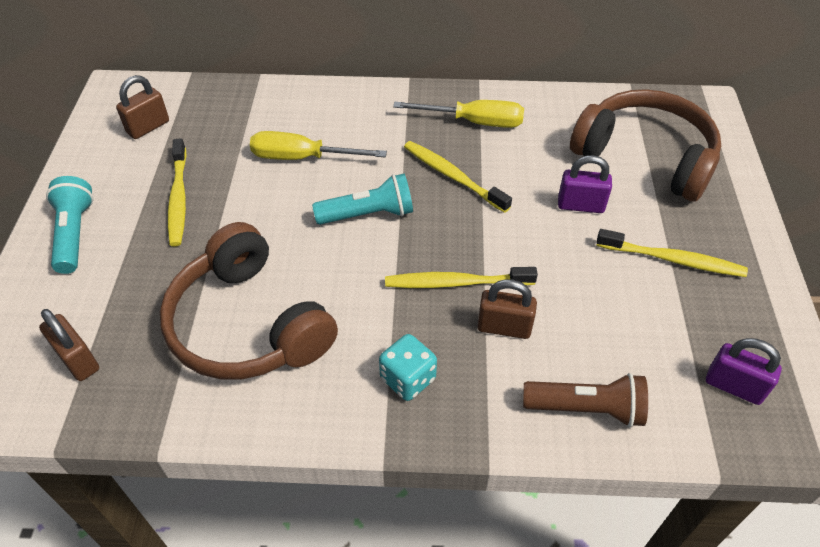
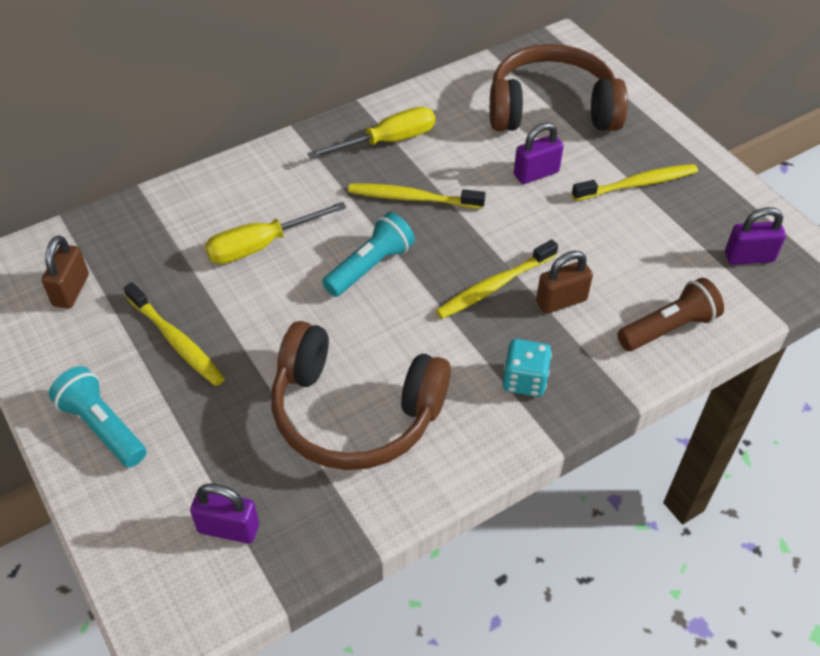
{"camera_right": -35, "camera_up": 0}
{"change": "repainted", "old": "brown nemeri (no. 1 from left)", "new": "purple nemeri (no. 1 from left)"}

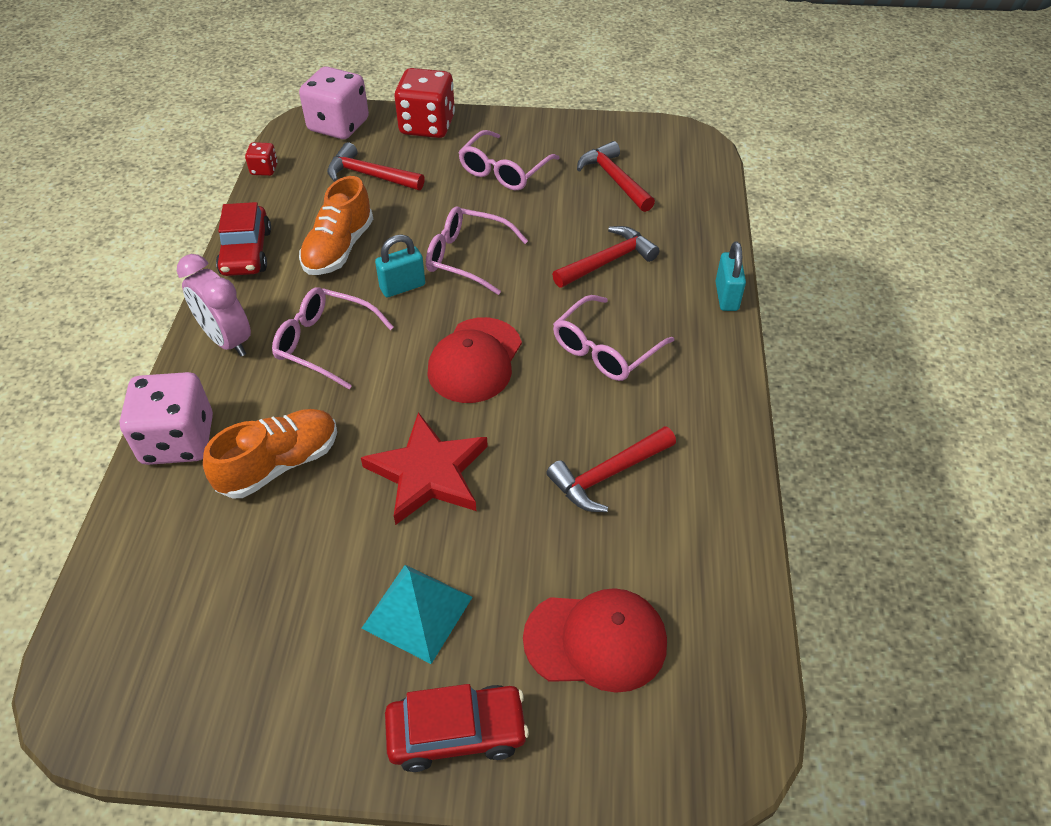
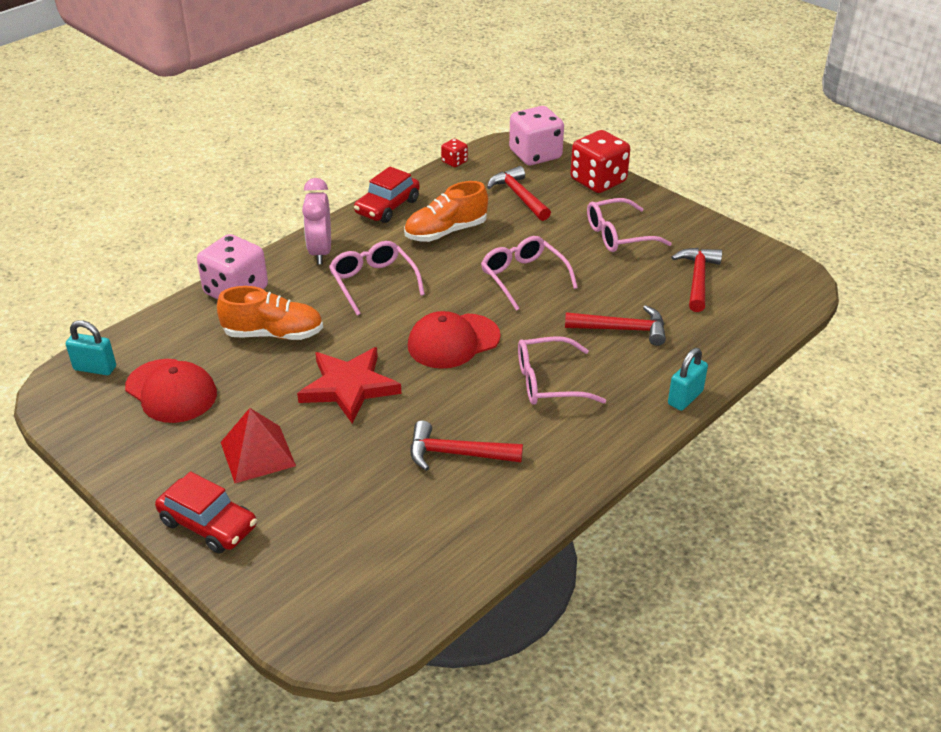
{"camera_right": 40, "camera_up": -10}
{"change": "shifted", "old": "turquoise nemeri (no. 1 from left)"}
{"change": "shifted", "old": "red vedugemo (no. 2 from left in the first image)", "new": "red vedugemo (no. 1 from left)"}
{"change": "repainted", "old": "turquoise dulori", "new": "red dulori"}

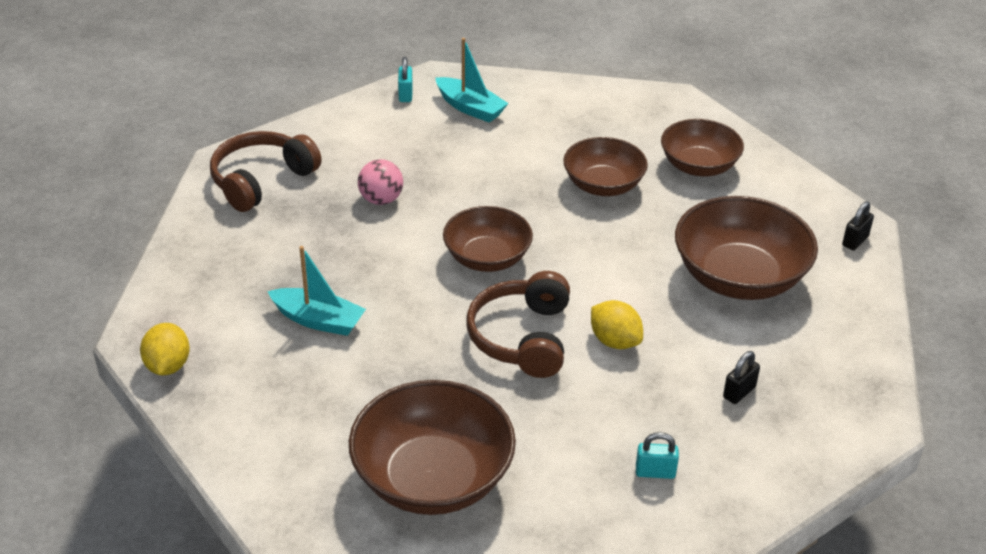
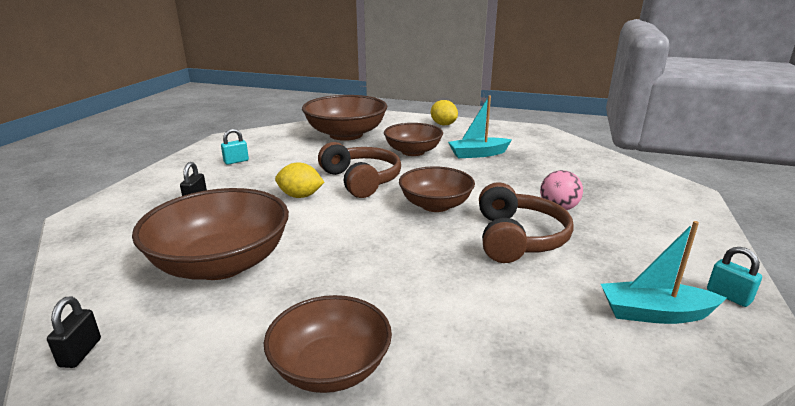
{"camera_right": 145, "camera_up": -15}
{"change": "shifted", "old": "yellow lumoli (no. 1 from left in the first image)", "new": "yellow lumoli (no. 2 from left)"}
{"change": "shifted", "old": "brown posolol (no. 1 from left in the first image)", "new": "brown posolol (no. 2 from left)"}
{"change": "shifted", "old": "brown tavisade (no. 3 from left in the first image)", "new": "brown tavisade (no. 4 from left)"}

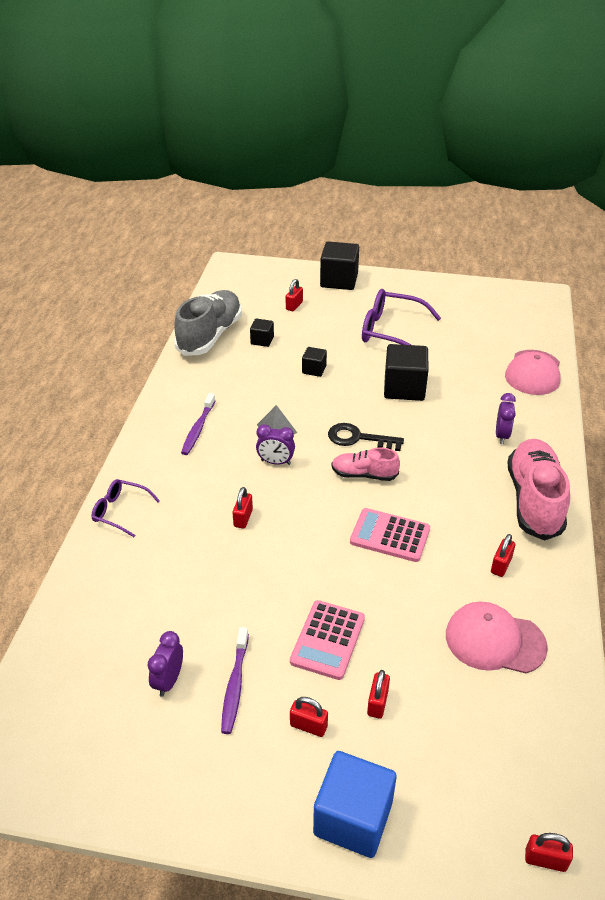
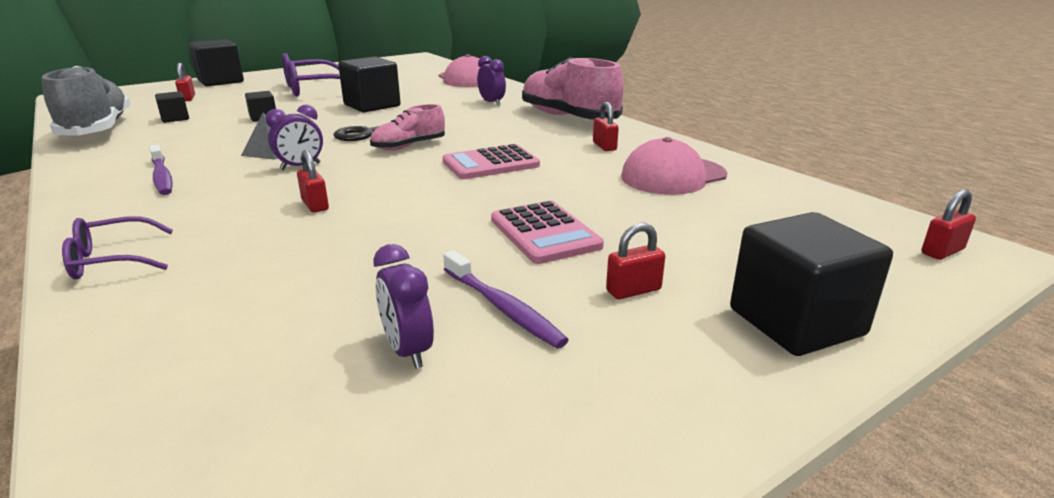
{"camera_right": -45, "camera_up": -15}
{"change": "gone", "old": "red nemeri (no. 4 from left)"}
{"change": "repainted", "old": "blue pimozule", "new": "black pimozule (no. 5 from left)"}

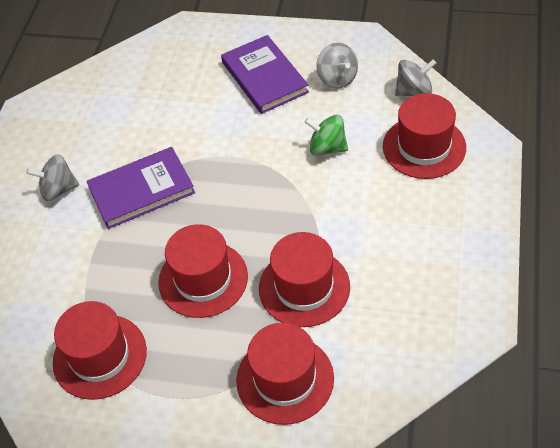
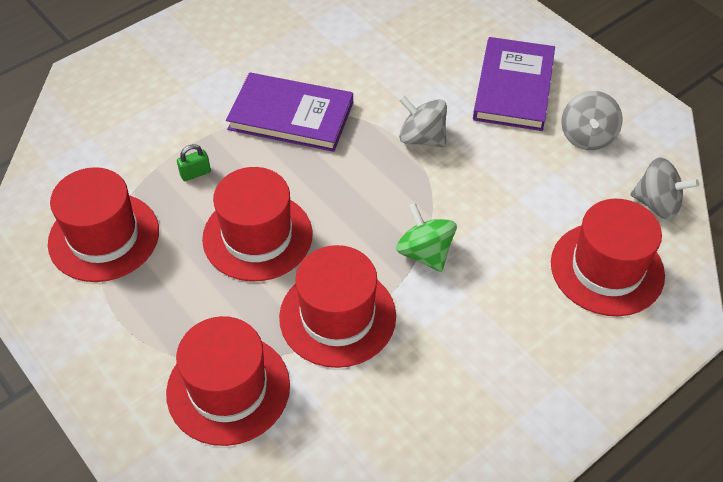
{"camera_right": 35, "camera_up": 0}
{"change": "new", "new": "green nemeri"}
{"change": "shifted", "old": "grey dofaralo (no. 1 from left)"}
{"change": "shifted", "old": "green dofaralo"}

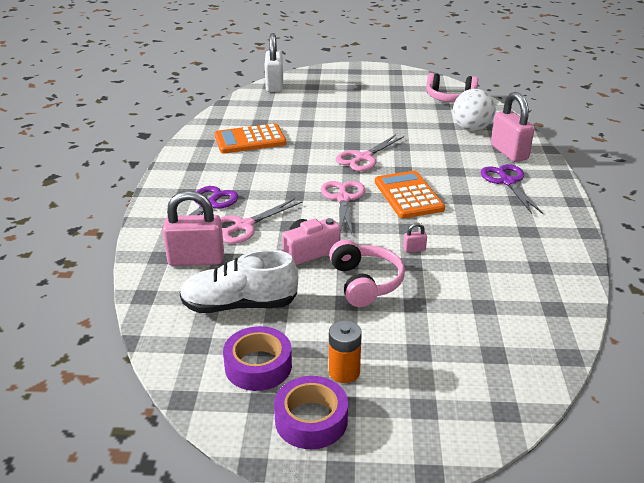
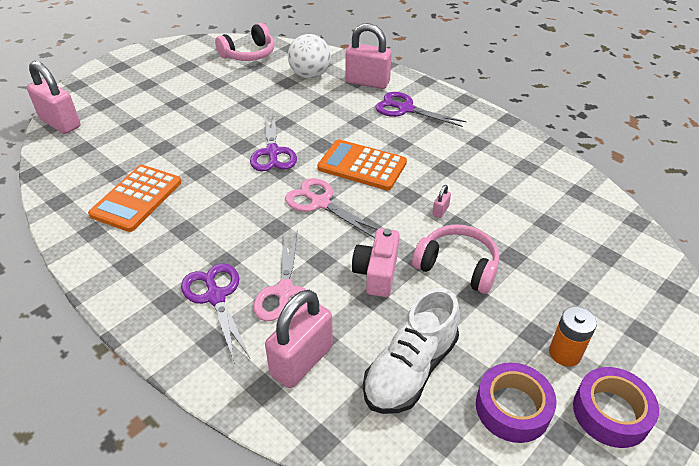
{"camera_right": -50, "camera_up": 10}
{"change": "repainted", "old": "white nemeri", "new": "pink nemeri (no. 1 from left)"}
{"change": "repainted", "old": "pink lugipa (no. 3 from left)", "new": "purple lugipa (no. 2 from left)"}

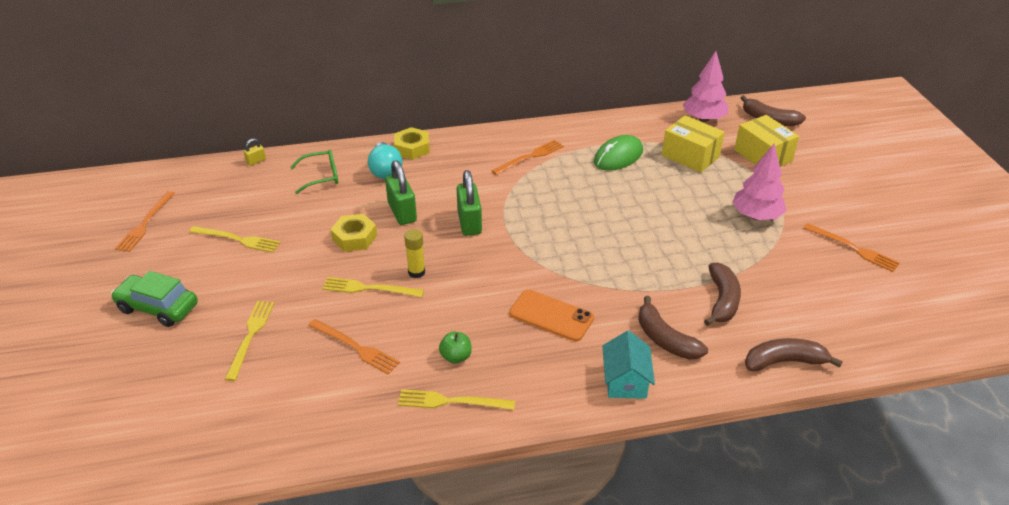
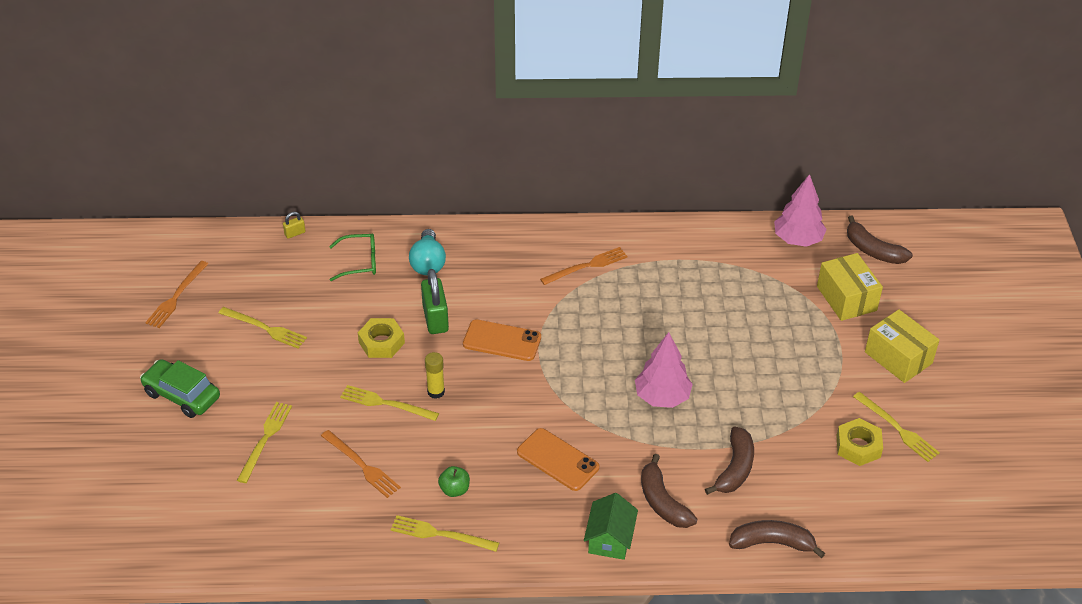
{"camera_right": 10, "camera_up": 5}
{"change": "gone", "old": "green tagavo"}
{"change": "shifted", "old": "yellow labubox (no. 2 from left)"}
{"change": "shifted", "old": "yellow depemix (no. 1 from left in the first image)", "new": "yellow depemix (no. 2 from left)"}
{"change": "shifted", "old": "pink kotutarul (no. 2 from left in the first image)", "new": "pink kotutarul (no. 1 from left)"}
{"change": "swapped", "old": "green nemeri (no. 2 from left)", "new": "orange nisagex (no. 1 from left)"}
{"change": "repainted", "old": "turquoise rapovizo", "new": "green rapovizo"}
{"change": "repainted", "old": "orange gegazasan (no. 4 from left)", "new": "yellow gegazasan (no. 5 from left)"}

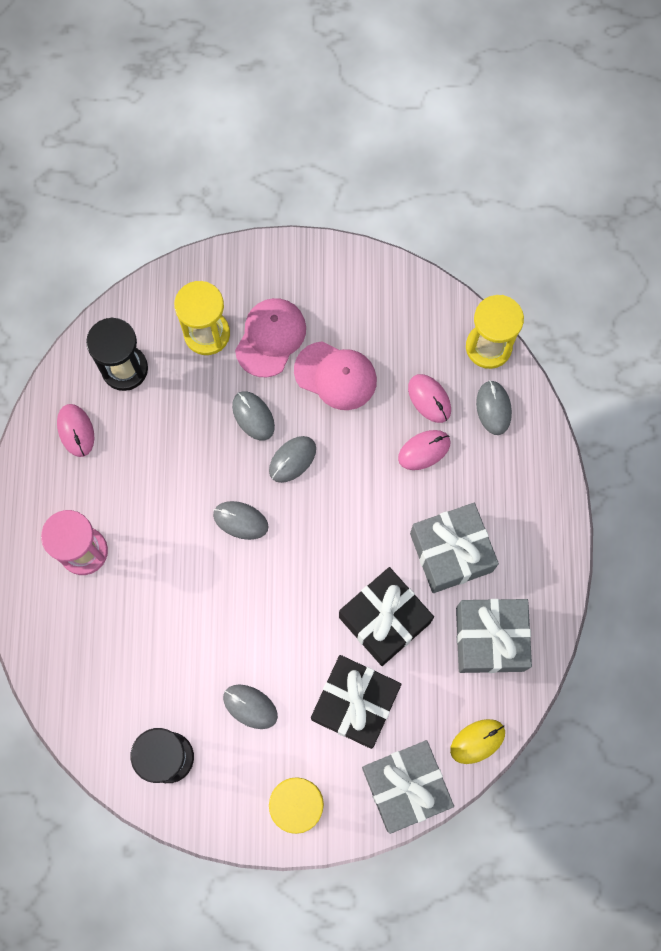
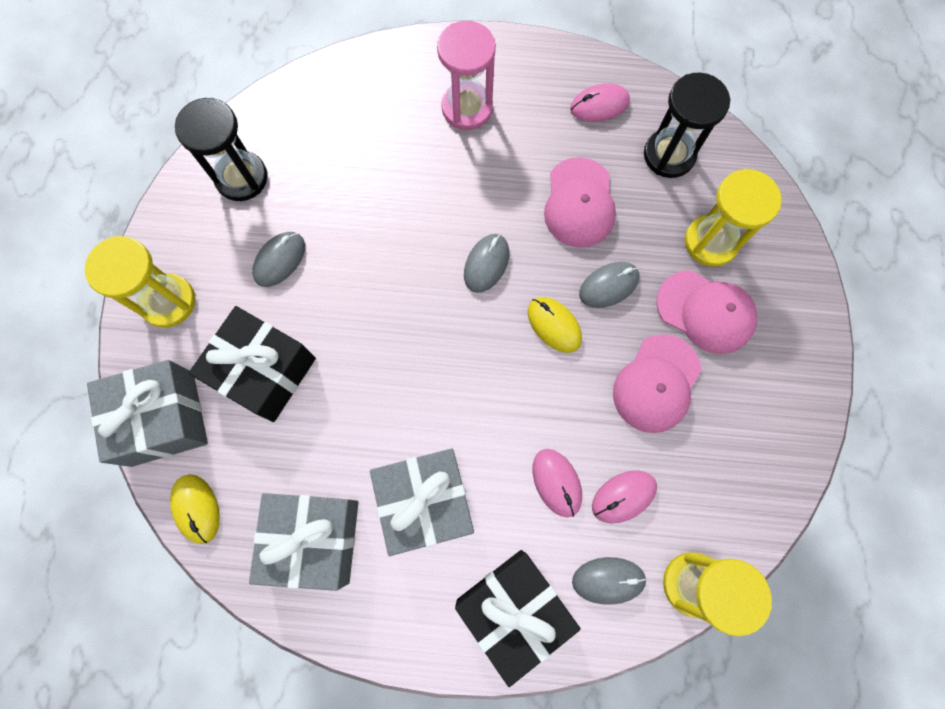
{"camera_right": 95, "camera_up": 0}
{"change": "new", "new": "pink vedugemo (no. 1 from left)"}
{"change": "shifted", "old": "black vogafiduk (no. 2 from left)"}
{"change": "repainted", "old": "grey tagavo (no. 4 from left)", "new": "yellow tagavo (no. 2 from left)"}

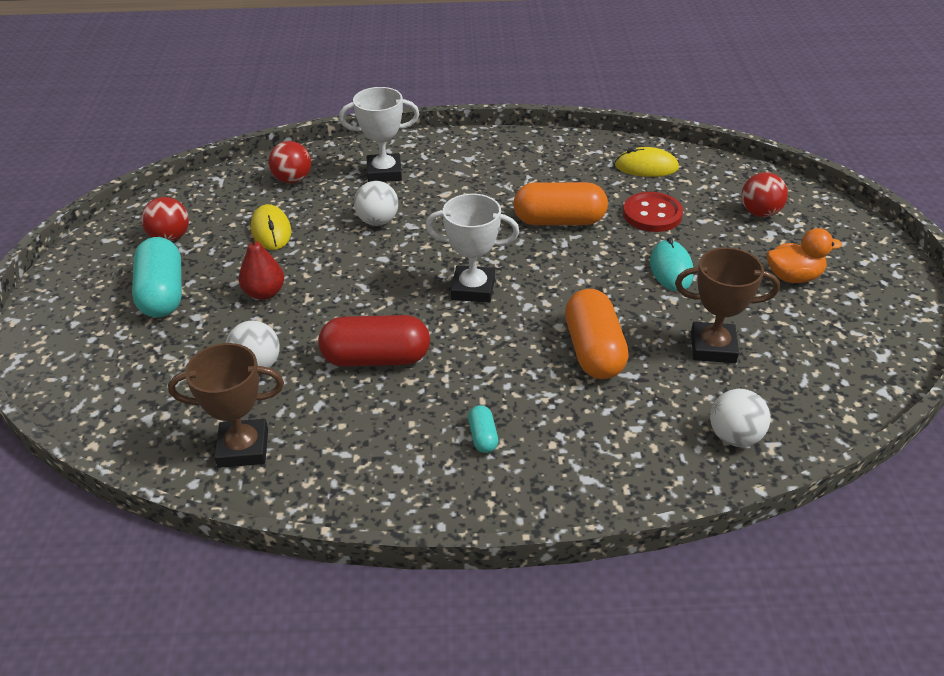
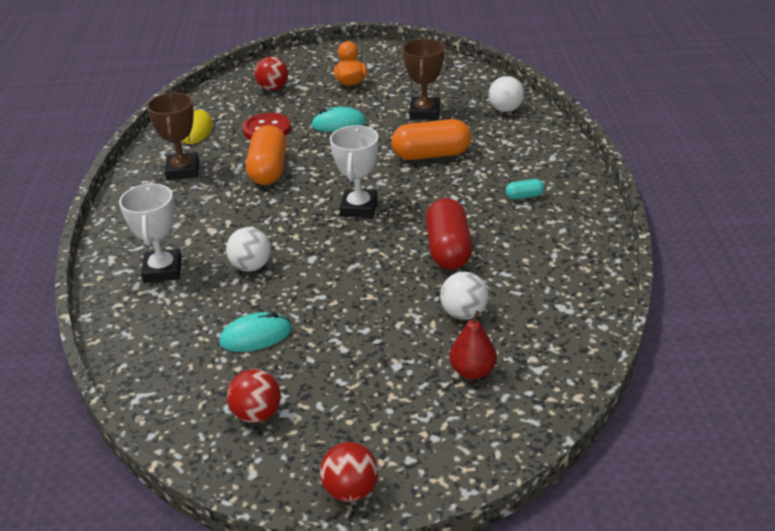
{"camera_right": -90, "camera_up": -5}
{"change": "gone", "old": "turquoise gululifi (no. 1 from left)"}
{"change": "shifted", "old": "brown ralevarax (no. 1 from left)"}
{"change": "shifted", "old": "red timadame"}
{"change": "shifted", "old": "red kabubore (no. 2 from left in the first image)", "new": "red kabubore (no. 3 from left)"}
{"change": "repainted", "old": "yellow tagavo (no. 1 from left)", "new": "turquoise tagavo (no. 1 from left)"}

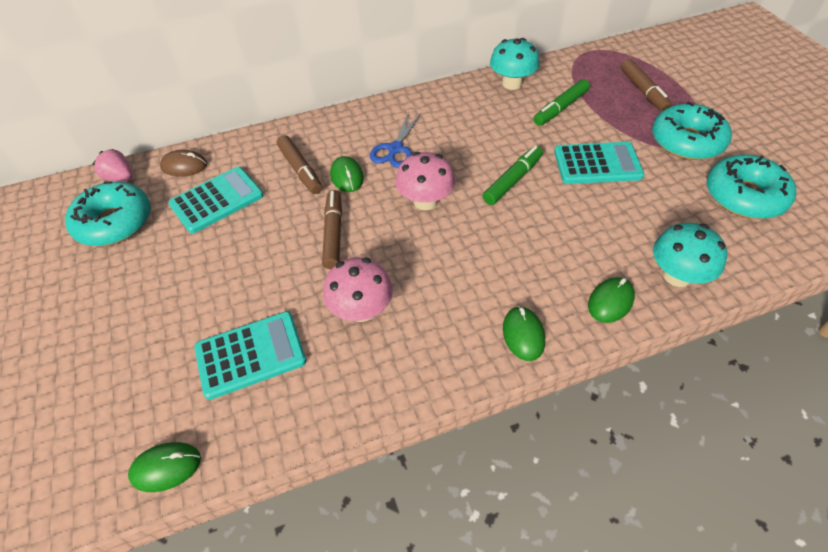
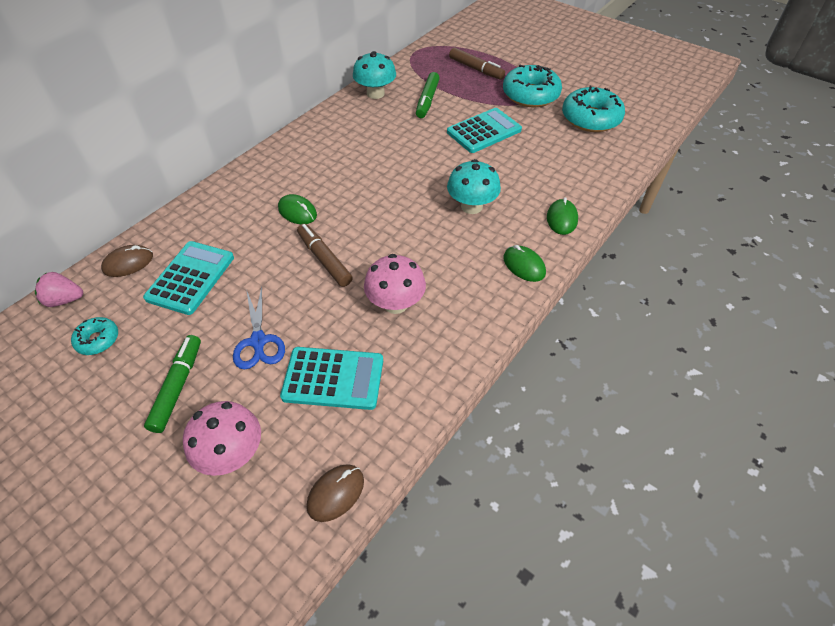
{"camera_right": -35, "camera_up": 0}
{"change": "gone", "old": "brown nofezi (no. 1 from left)"}
{"change": "shifted", "old": "blue lugipa"}
{"change": "shifted", "old": "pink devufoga (no. 2 from left in the first image)", "new": "pink devufoga (no. 1 from left)"}
{"change": "shifted", "old": "green nofezi (no. 1 from left)"}
{"change": "shifted", "old": "turquoise devufoga (no. 2 from left)"}
{"change": "repainted", "old": "green tagavo (no. 1 from left)", "new": "brown tagavo (no. 2 from left)"}
{"change": "rotated", "old": "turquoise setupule (no. 2 from left)", "degrees": 60}
{"change": "scaled", "old": "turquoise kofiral (no. 1 from left)", "factor": 0.51}

